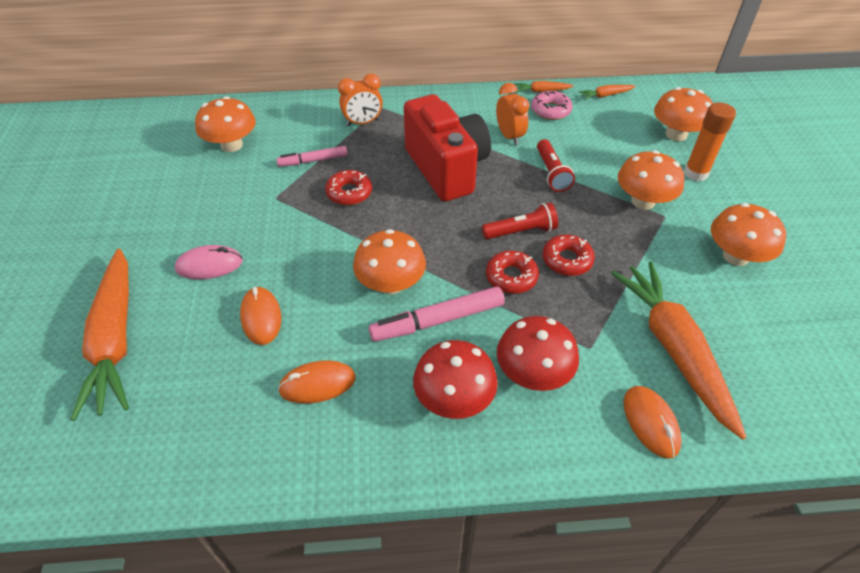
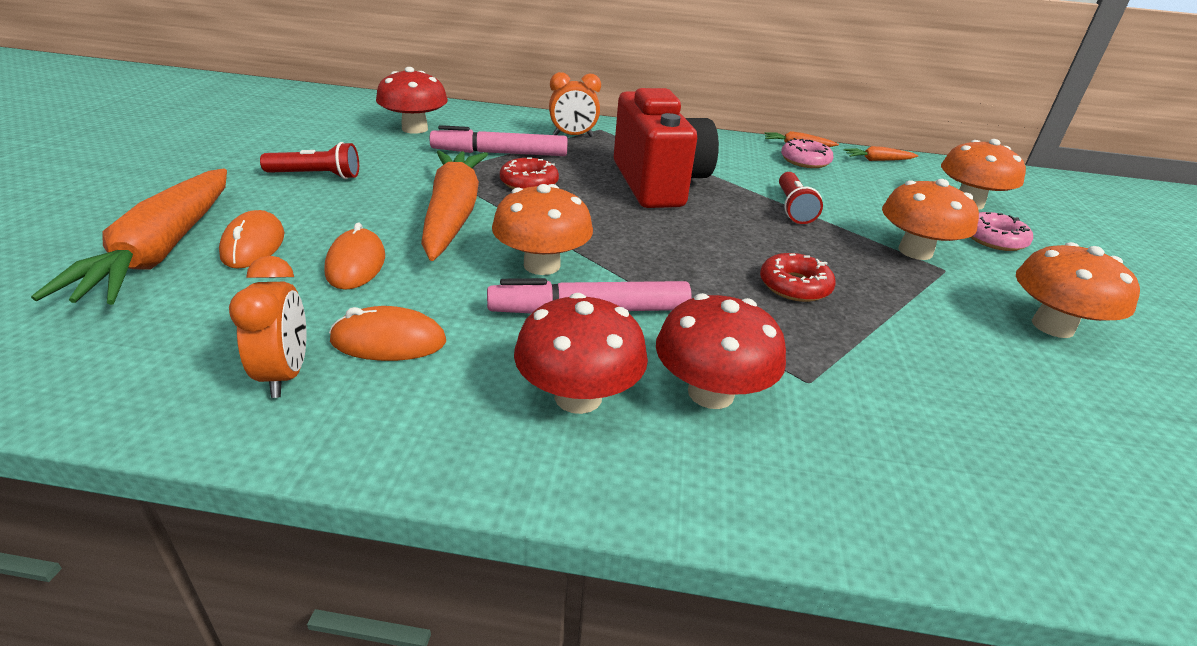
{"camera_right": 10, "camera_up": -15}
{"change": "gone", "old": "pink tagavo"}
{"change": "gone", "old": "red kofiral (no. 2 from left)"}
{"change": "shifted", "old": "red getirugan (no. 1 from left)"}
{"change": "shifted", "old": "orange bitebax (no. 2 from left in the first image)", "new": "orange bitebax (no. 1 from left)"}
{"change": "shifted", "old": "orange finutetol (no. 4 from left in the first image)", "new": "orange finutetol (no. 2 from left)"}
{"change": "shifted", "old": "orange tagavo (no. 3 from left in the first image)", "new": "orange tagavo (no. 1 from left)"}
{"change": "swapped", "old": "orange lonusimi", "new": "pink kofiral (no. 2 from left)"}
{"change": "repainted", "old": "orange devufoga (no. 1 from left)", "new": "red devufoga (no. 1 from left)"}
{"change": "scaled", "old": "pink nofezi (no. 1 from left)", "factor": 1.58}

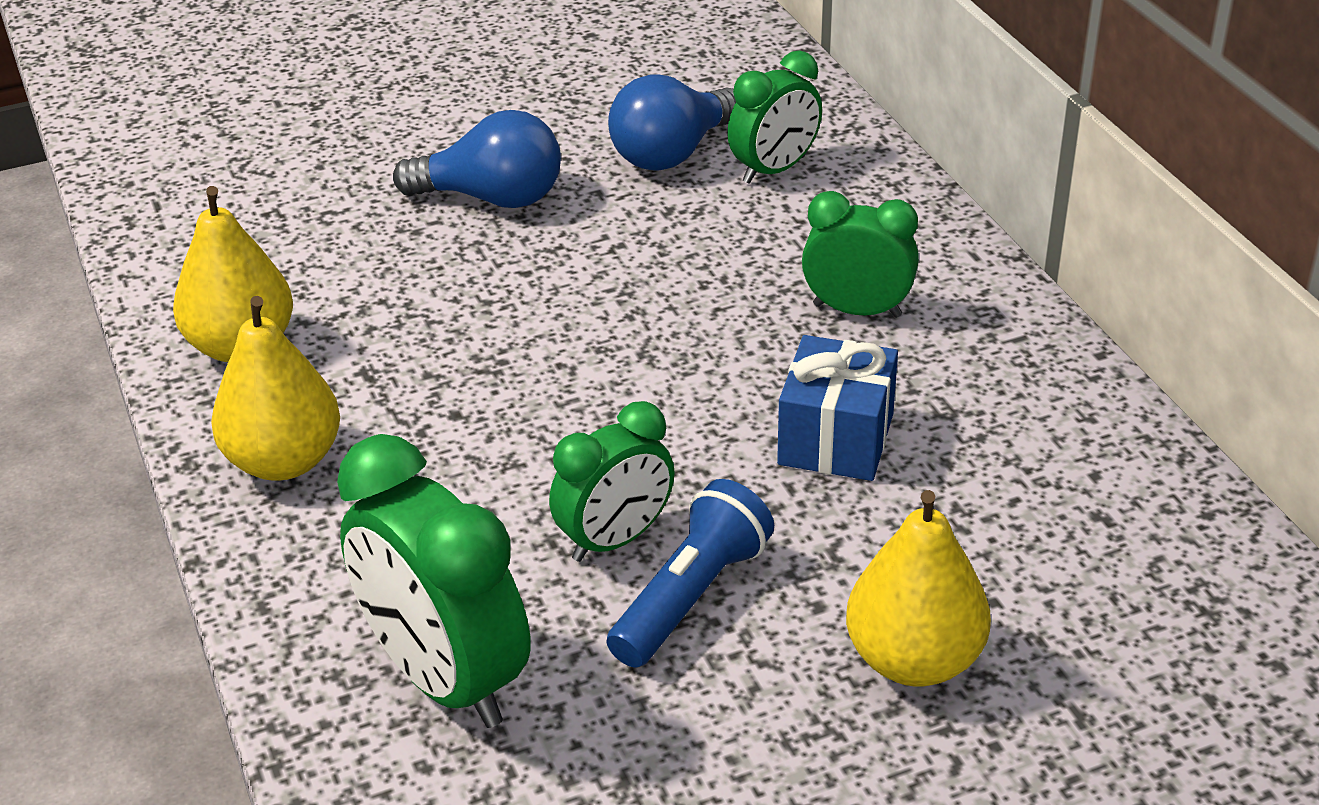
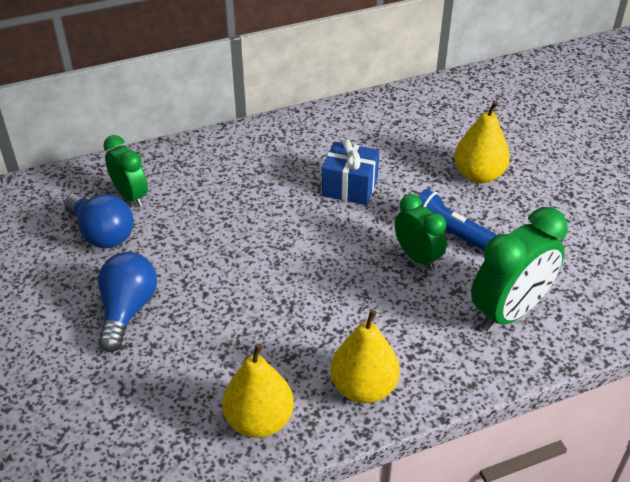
{"camera_right": -90, "camera_up": 5}
{"change": "gone", "old": "green bitebax (no. 4 from left)"}

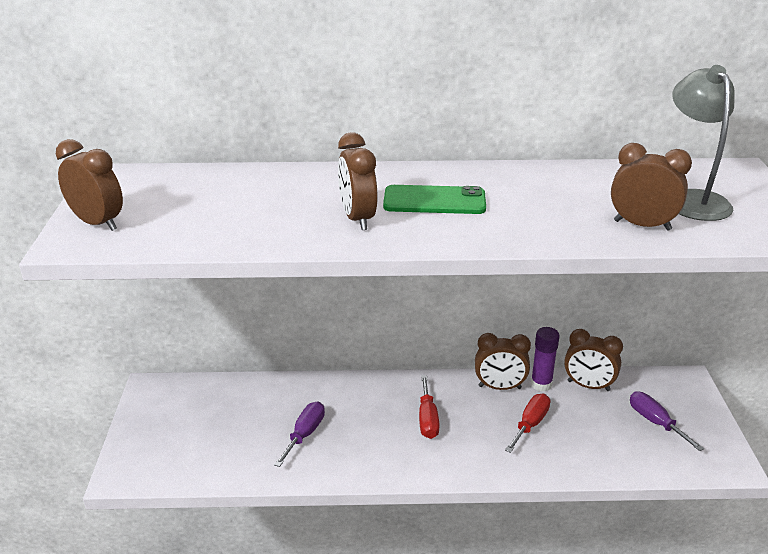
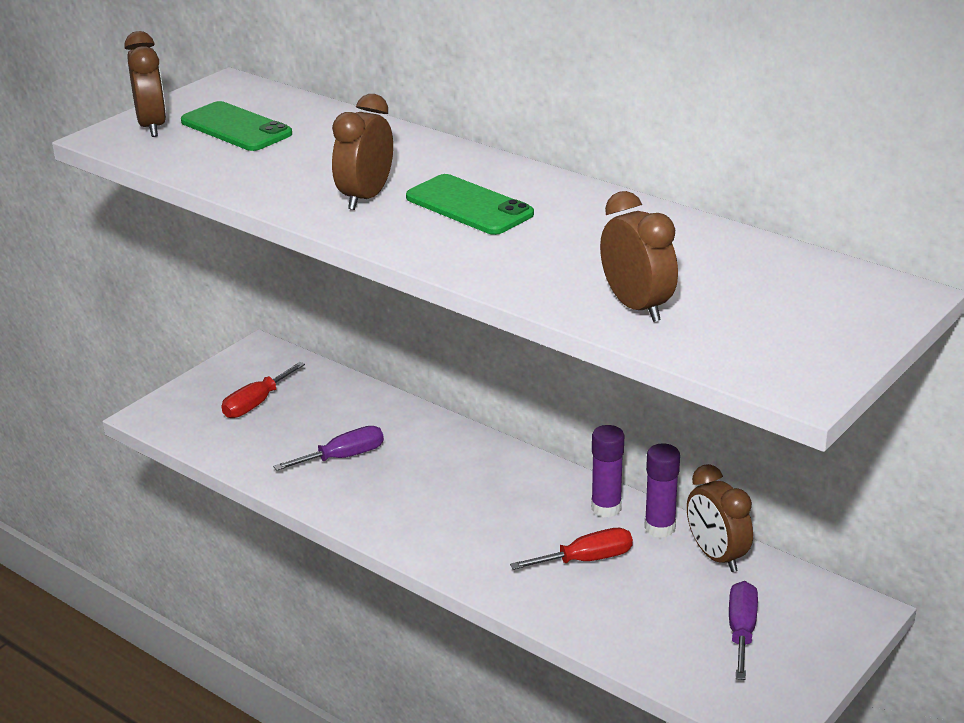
{"camera_right": 40, "camera_up": 0}
{"change": "gone", "old": "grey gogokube"}
{"change": "new", "new": "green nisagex (no. 1 from left)"}
{"change": "shifted", "old": "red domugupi (no. 1 from left)"}
{"change": "swapped", "old": "brown bitebax (no. 3 from left)", "new": "purple lonusimi (no. 1 from left)"}

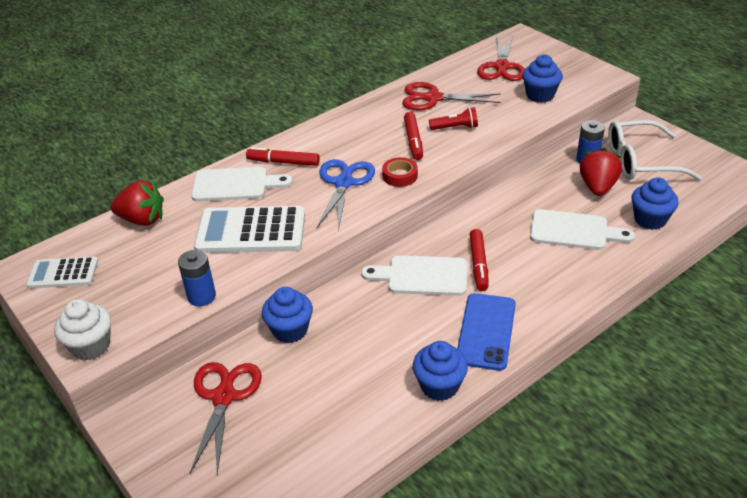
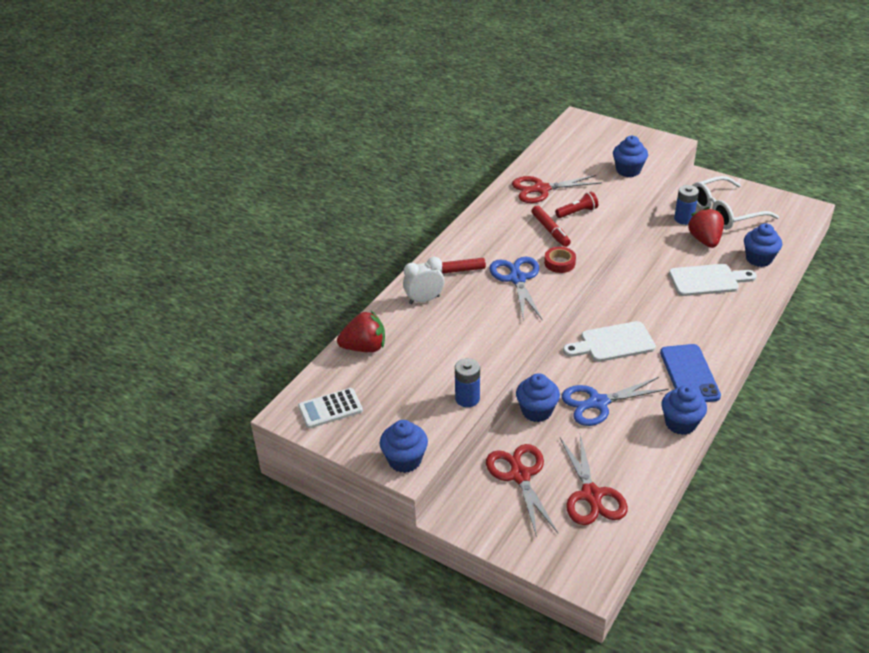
{"camera_right": -20, "camera_up": 0}
{"change": "gone", "old": "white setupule (no. 2 from left)"}
{"change": "gone", "old": "red nofezi (no. 3 from left)"}
{"change": "new", "new": "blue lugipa (no. 2 from left)"}
{"change": "shifted", "old": "red lugipa (no. 3 from left)"}
{"change": "swapped", "old": "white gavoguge (no. 1 from left)", "new": "white bitebax"}
{"change": "repainted", "old": "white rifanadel", "new": "blue rifanadel (no. 1 from left)"}

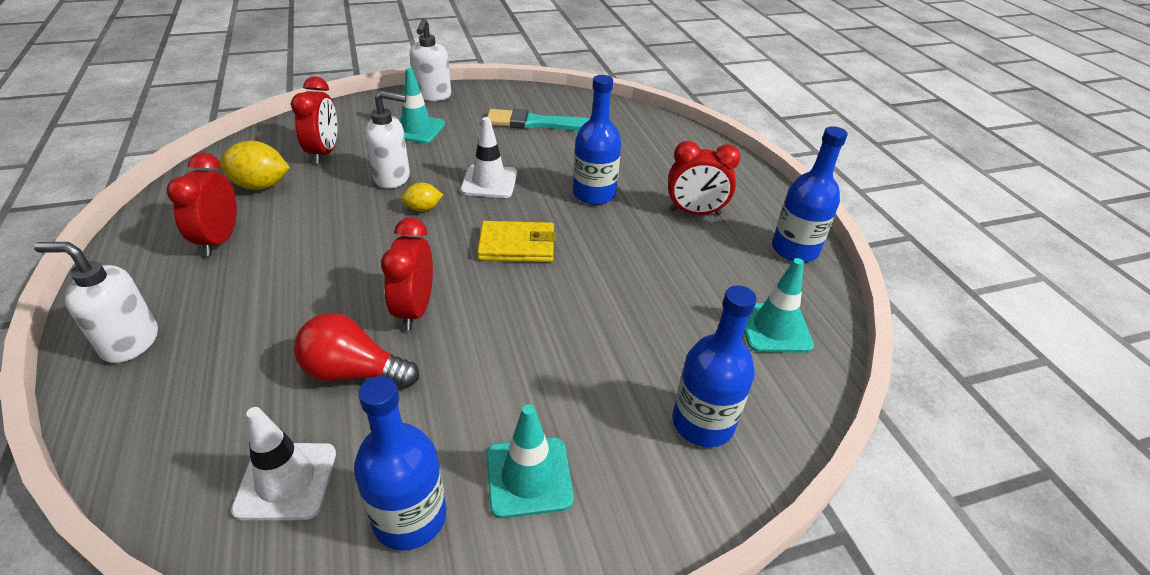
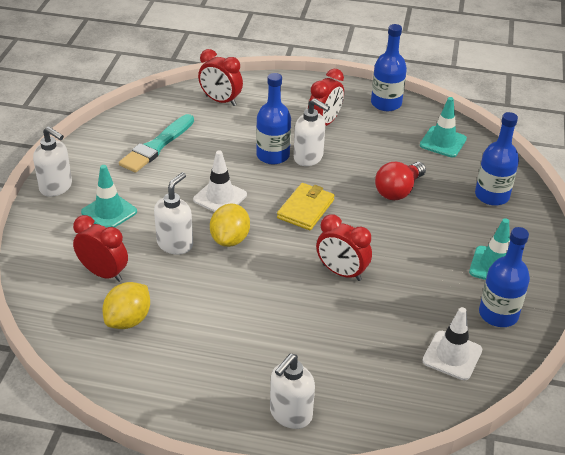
{"camera_right": -60, "camera_up": 0}
{"change": "new", "new": "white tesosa (no. 4 from left)"}
{"change": "shifted", "old": "red bitebax (no. 1 from left in the first image)", "new": "red bitebax (no. 2 from left)"}
{"change": "shifted", "old": "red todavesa"}
{"change": "scaled", "old": "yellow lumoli (no. 2 from left)", "factor": 1.71}

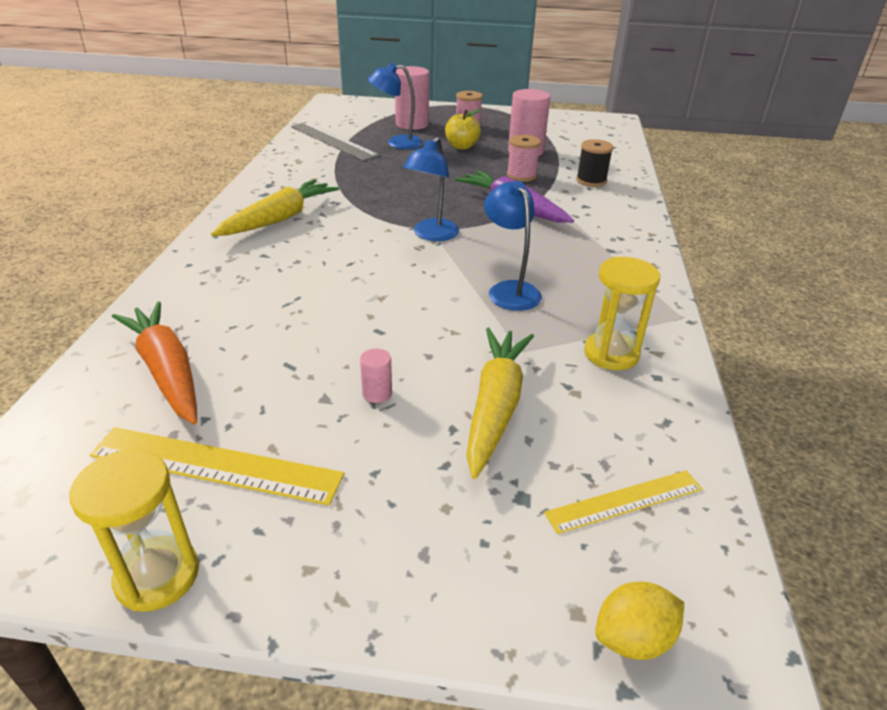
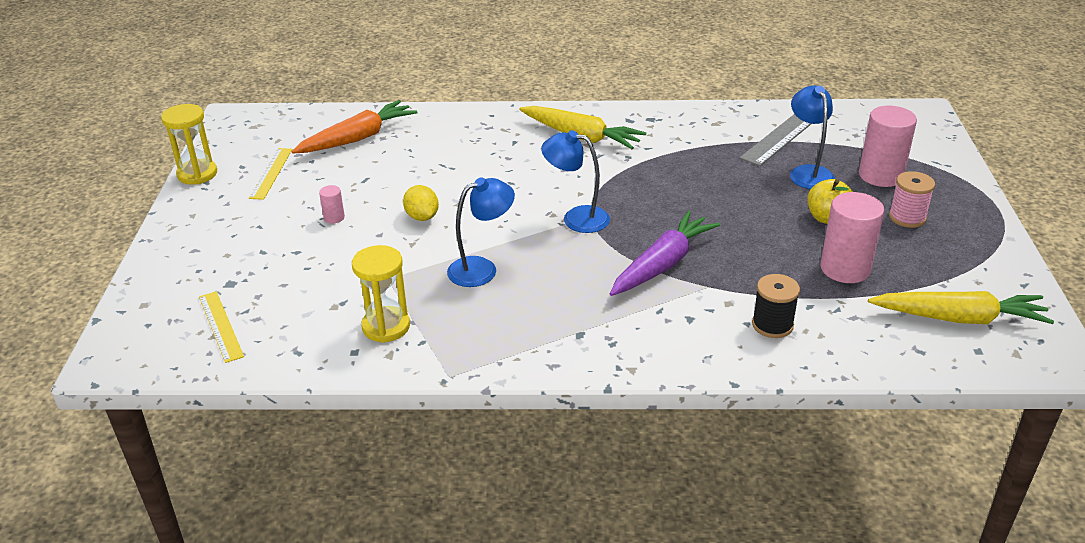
{"camera_right": 85, "camera_up": 0}
{"change": "gone", "old": "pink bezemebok (no. 2 from left)"}
{"change": "shifted", "old": "yellow finutetol (no. 2 from left)"}
{"change": "shifted", "old": "yellow lumoli"}
{"change": "scaled", "old": "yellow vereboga (no. 1 from left in the first image)", "factor": 0.63}

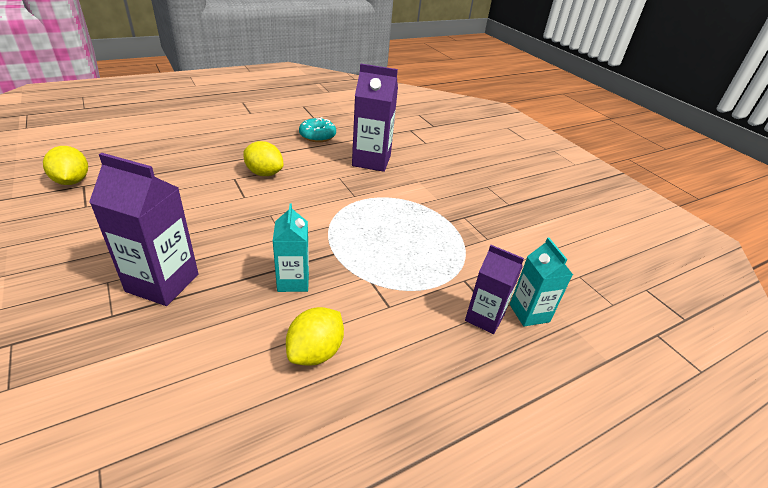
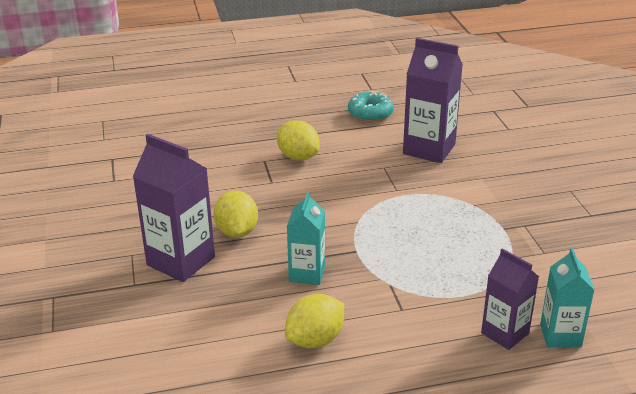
{"camera_right": 20, "camera_up": -5}
{"change": "shifted", "old": "yellow lumoli (no. 1 from left)"}

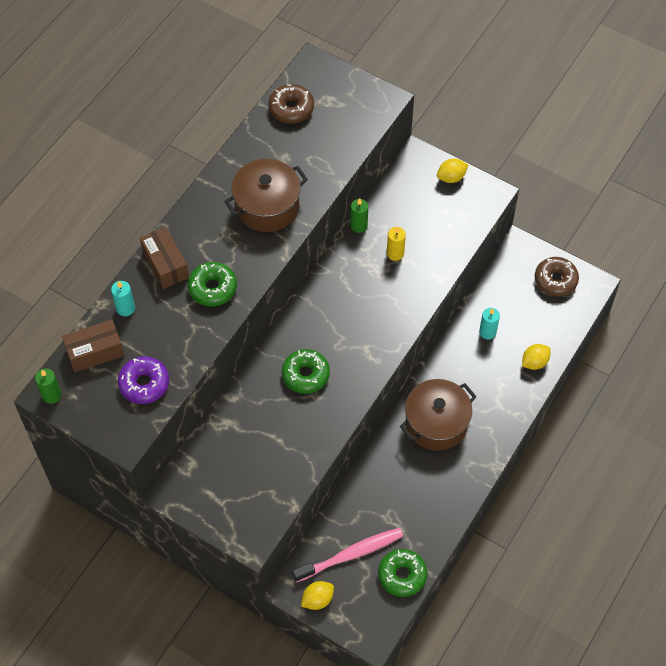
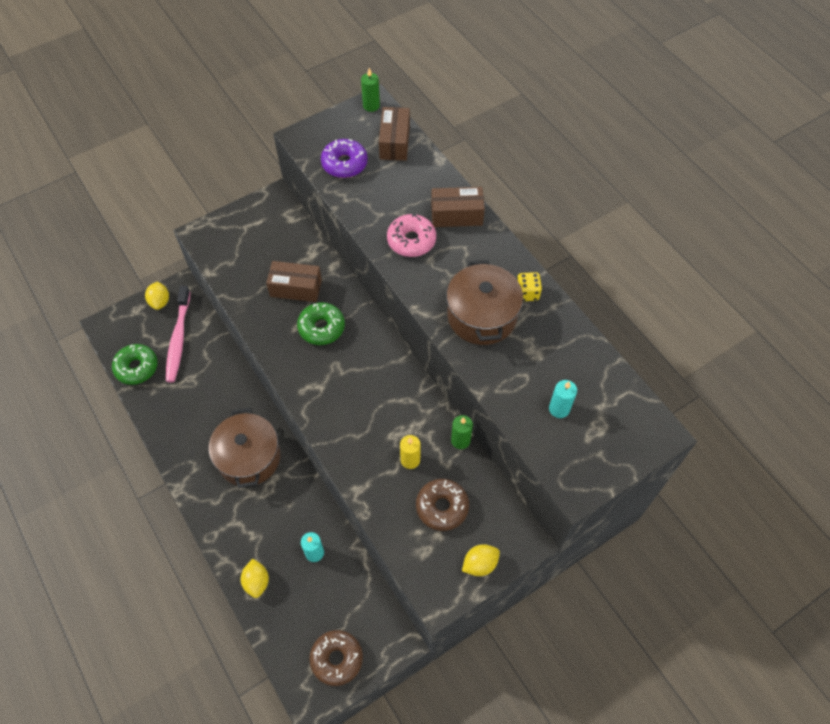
{"camera_right": 115, "camera_up": 0}
{"change": "new", "new": "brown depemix (no. 1 from left)"}
{"change": "new", "new": "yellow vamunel"}
{"change": "shifted", "old": "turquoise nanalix (no. 1 from left in the first image)", "new": "turquoise nanalix (no. 2 from left)"}
{"change": "shifted", "old": "brown kofiral (no. 1 from left in the first image)", "new": "brown kofiral (no. 2 from left)"}
{"change": "repainted", "old": "green kofiral (no. 1 from left)", "new": "pink kofiral"}
{"change": "rotated", "old": "yellow lumoli (no. 2 from left in the first image)", "degrees": 60}

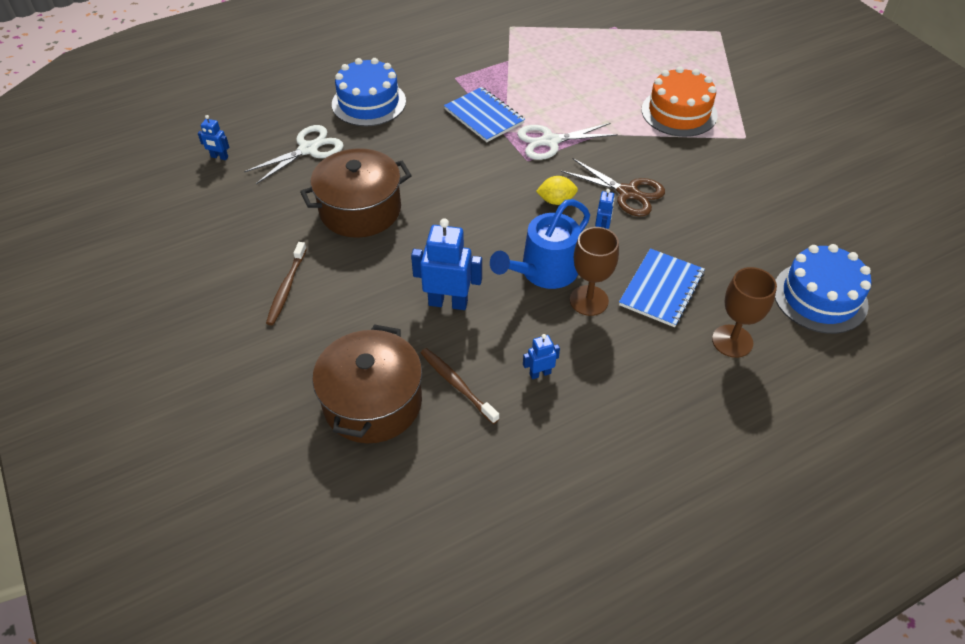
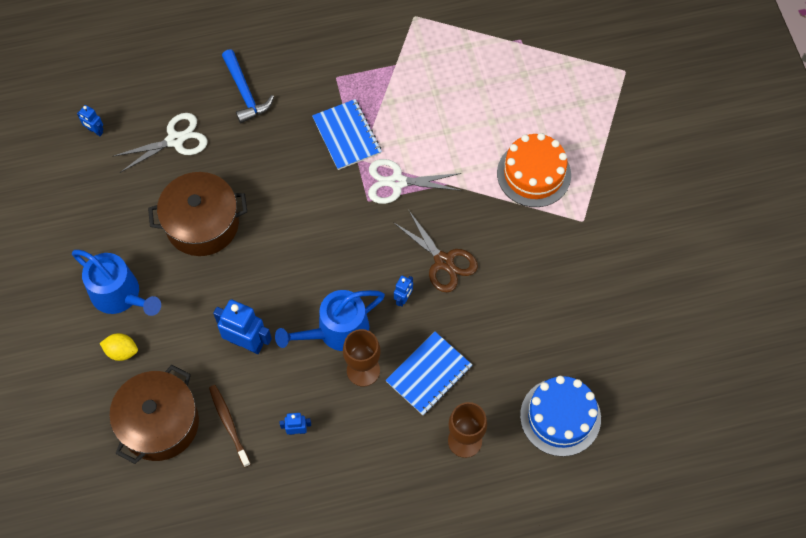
{"camera_right": 15, "camera_up": 15}
{"change": "shifted", "old": "yellow lumoli"}
{"change": "swapped", "old": "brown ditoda (no. 1 from left)", "new": "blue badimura (no. 1 from left)"}
{"change": "swapped", "old": "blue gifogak (no. 1 from left)", "new": "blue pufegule"}

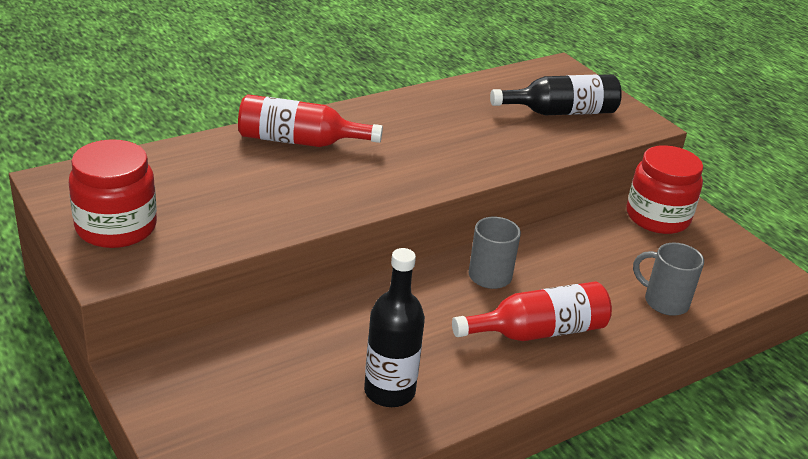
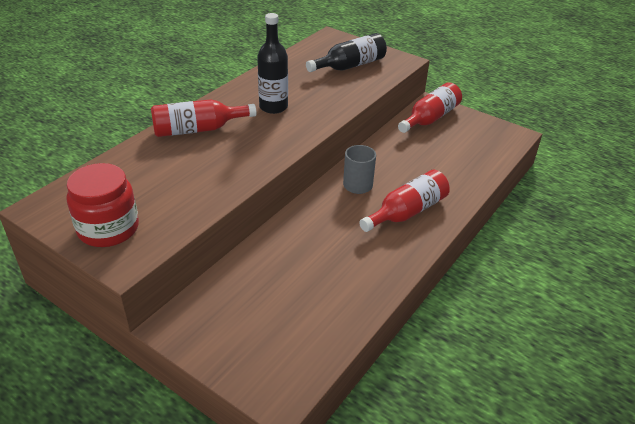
{"camera_right": -20, "camera_up": 5}
{"change": "gone", "old": "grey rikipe (no. 2 from left)"}
{"change": "shifted", "old": "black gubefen (no. 1 from left)"}
{"change": "swapped", "old": "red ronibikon (no. 2 from left)", "new": "red gubefen (no. 3 from left)"}

